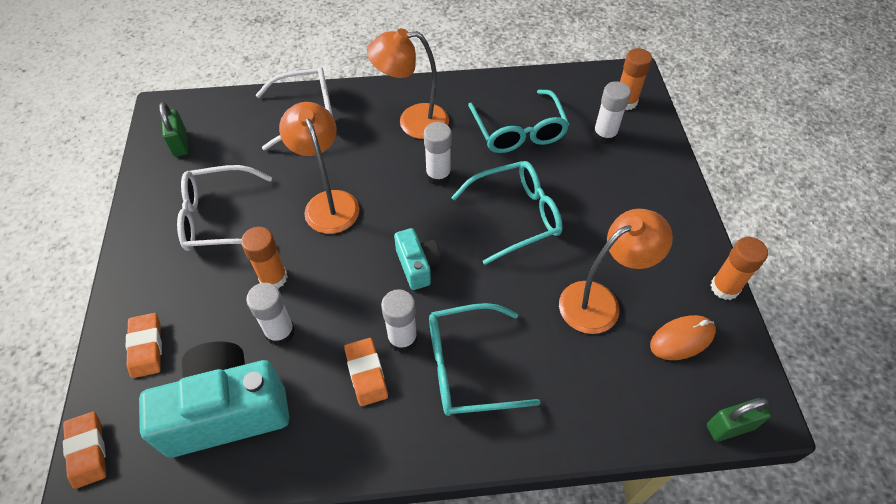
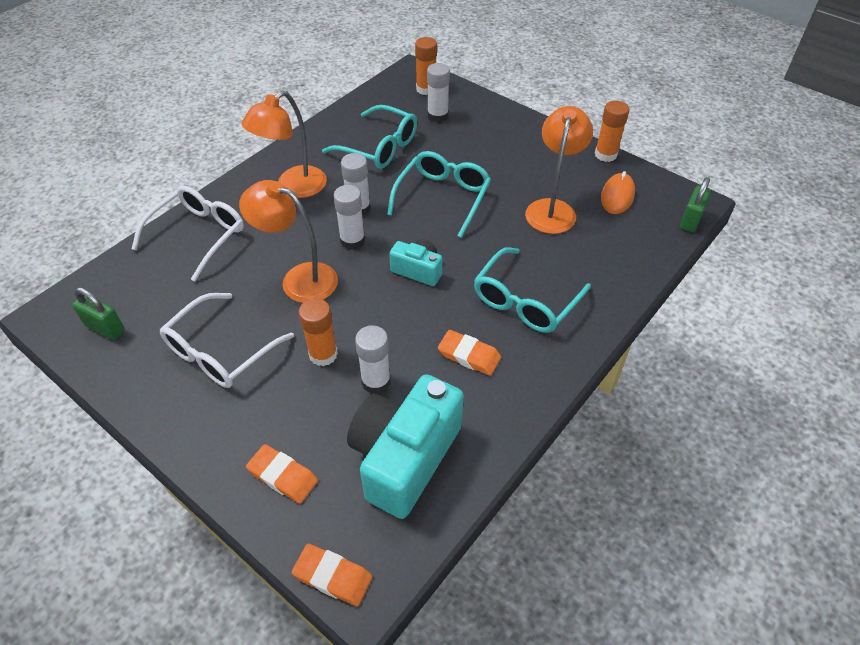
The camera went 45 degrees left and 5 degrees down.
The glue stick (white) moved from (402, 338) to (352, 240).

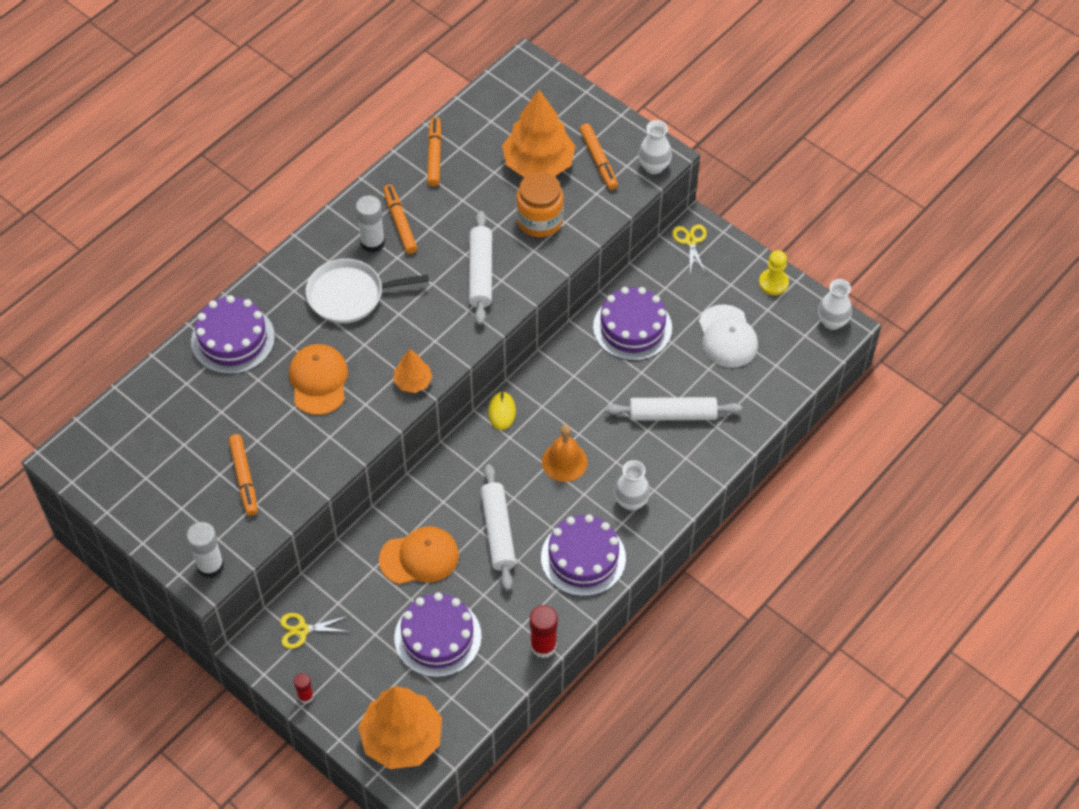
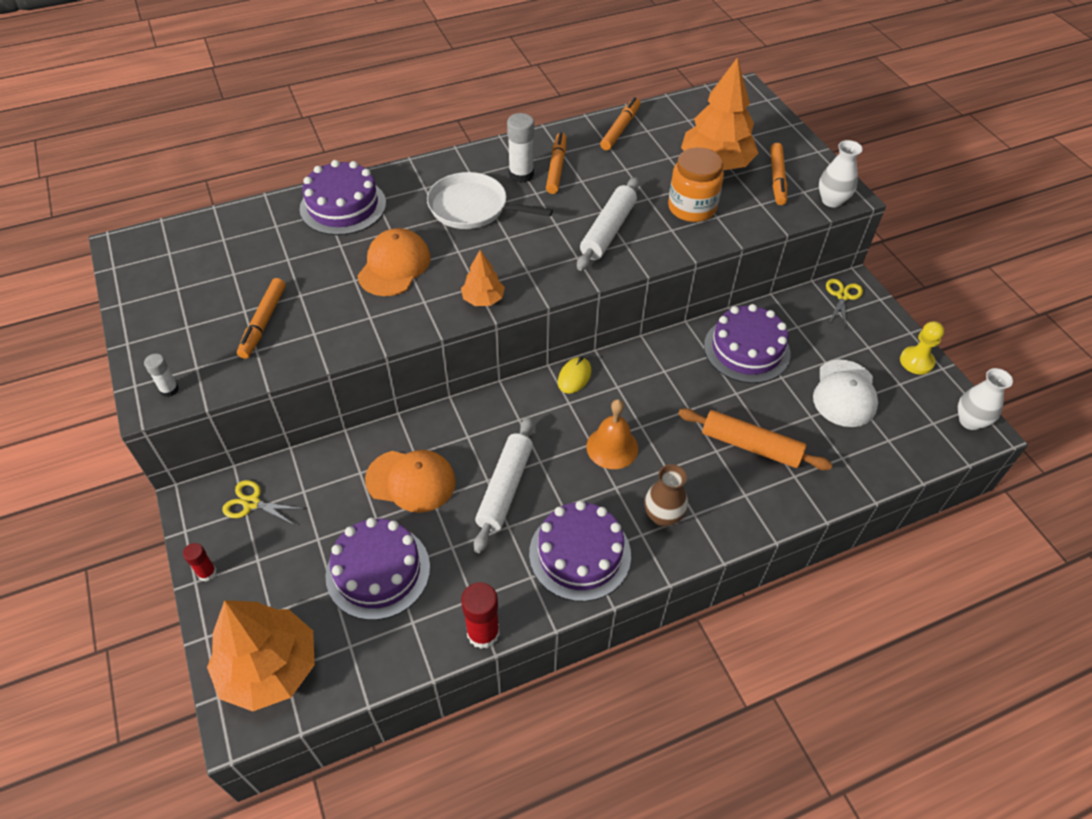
The camera went 25 degrees right and 5 degrees down.
The glue stick (white) at (210, 566) changed to 0.59 times the size.
The rolling pin (white) at (672, 414) became the rolling pin (orange) at (750, 446).
The vase (white) at (631, 501) became the vase (brown) at (663, 516).

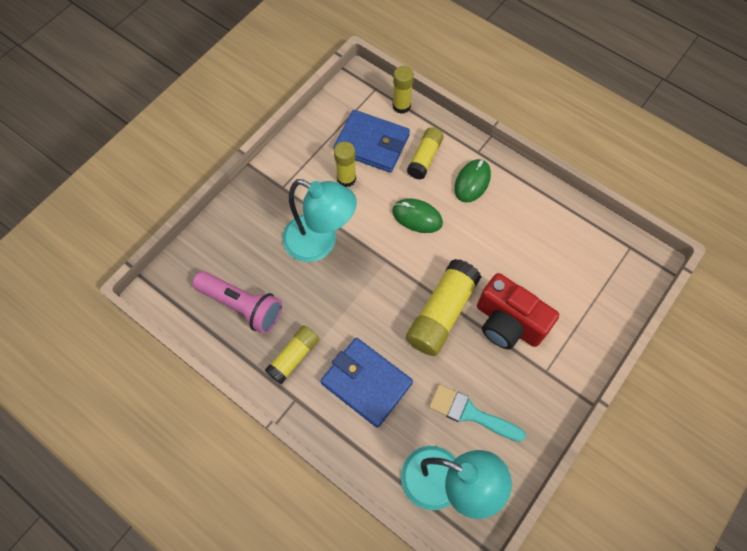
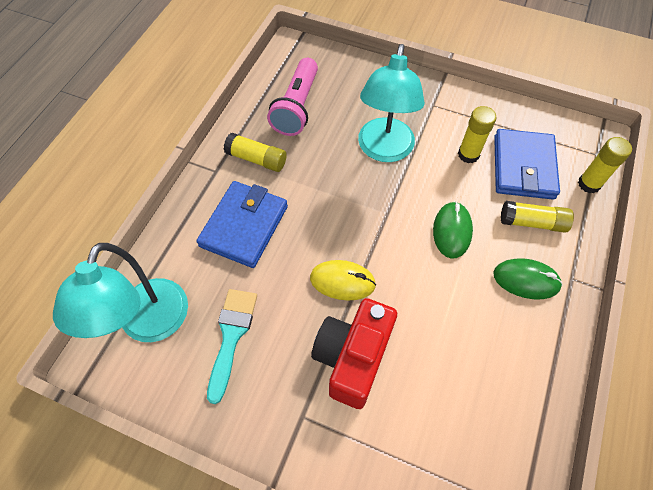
The camera went 75 degrees right and 5 degrees down.
The glue stick (yellow) at (441, 313) was replaced by the mouse (yellow) at (342, 281).

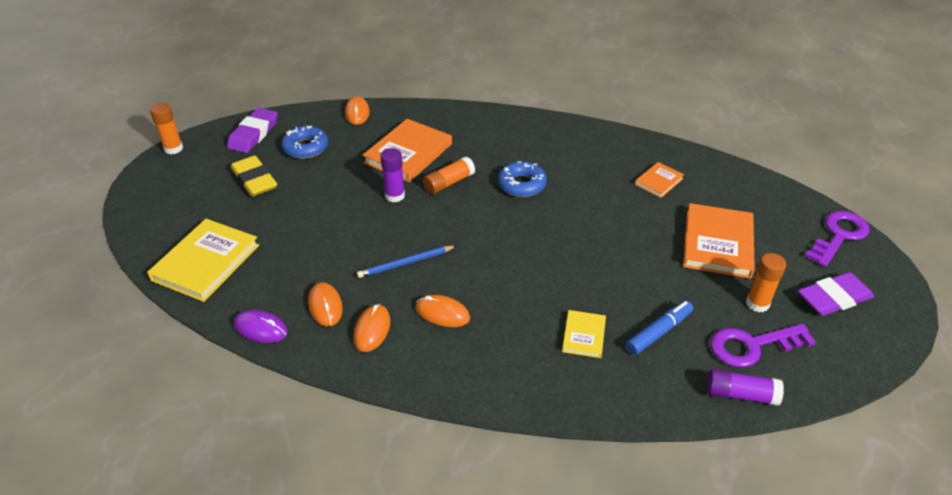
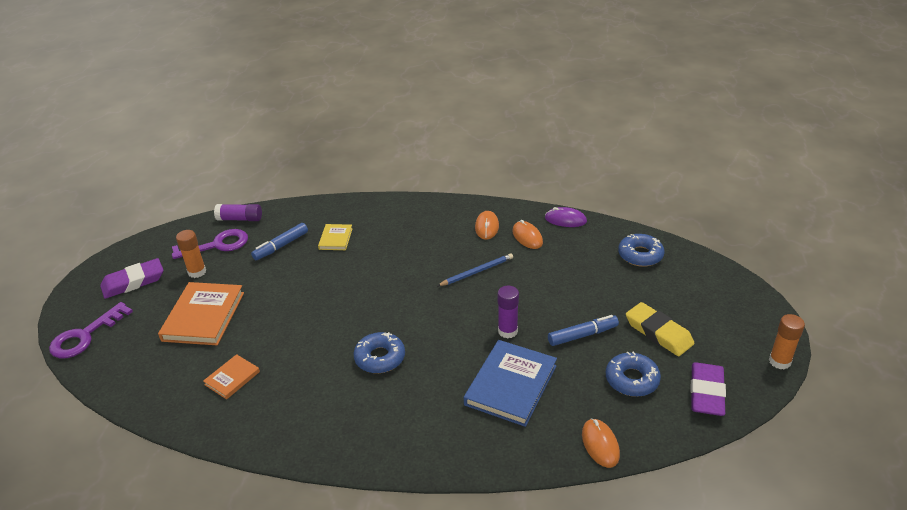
The camera went 175 degrees right and 5 degrees down.
The book (yellow) at (206, 262) was replaced by the donut (blue) at (640, 255).
The book (orange) at (408, 153) became the book (blue) at (511, 385).
The mouse (orange) at (442, 313) disappeared.
The glue stick (orange) at (449, 183) disappeared.
The marker (blue) at (582, 335) appeared.

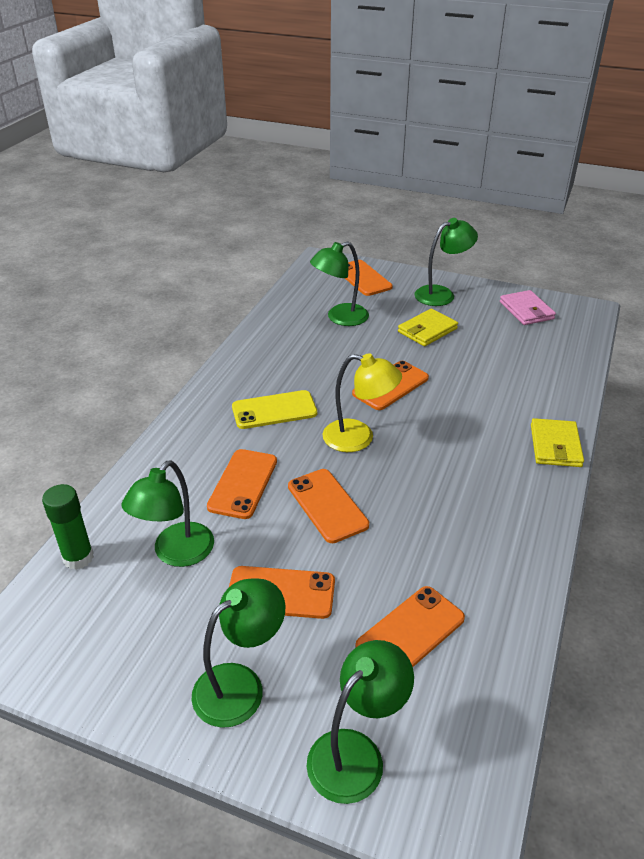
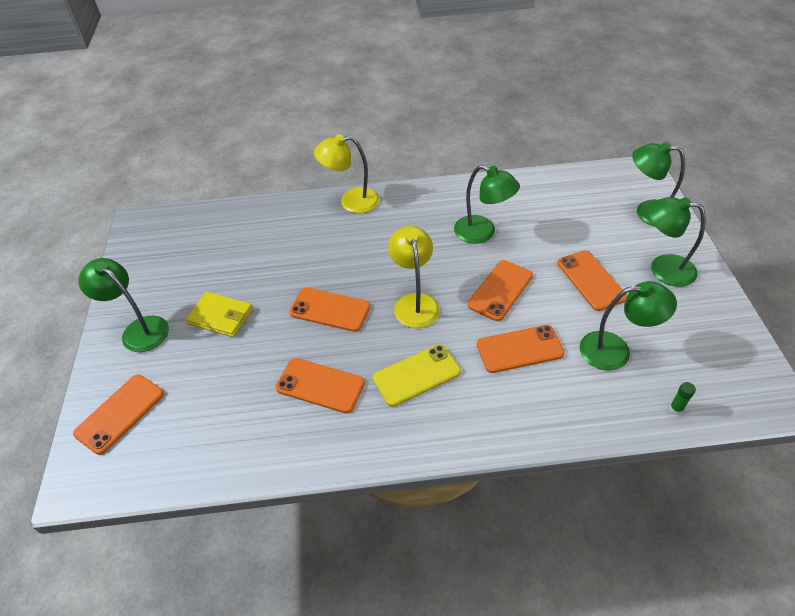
The camera went 115 degrees left and 10 degrees up.
The glue stick (green) at (78, 558) changed to 0.51 times the size.
The phone (yellow) at (274, 410) turned 75 degrees counterclockwise.
The lamp (green) moved from (340, 318) to (482, 233).
The phone (orange) moved from (410, 632) to (320, 385).
The wallet (pink) at (526, 310) disappeared.
The wallet (yellow) at (555, 446) was replaced by the lamp (yellow) at (351, 201).

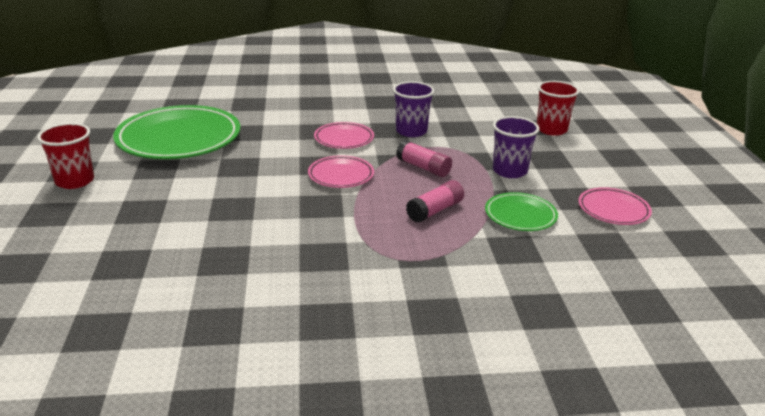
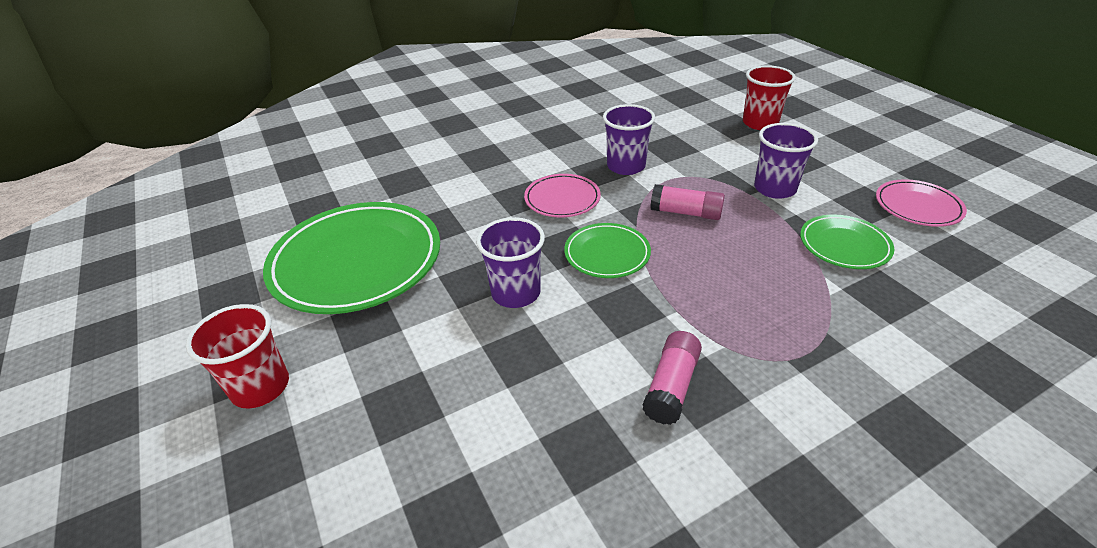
The camera went 20 degrees left and 10 degrees up.
The plate (pink) at (341, 175) became the plate (green) at (607, 254).
The glue stick (pink) moved from (435, 210) to (671, 386).
The cup (purple) at (516, 293) appeared.

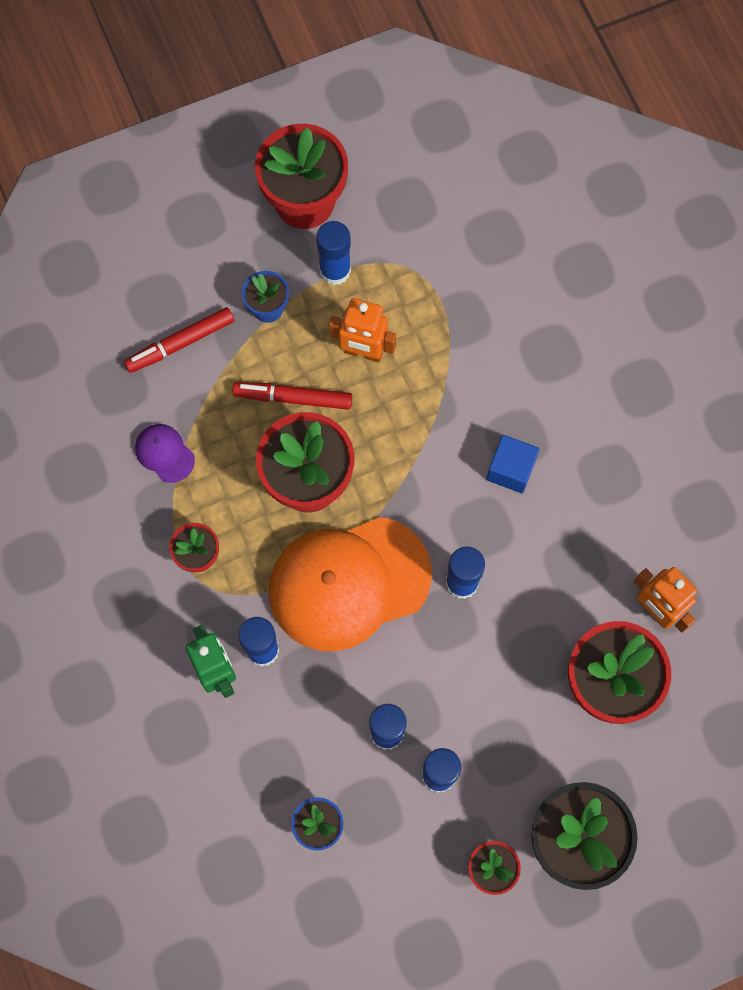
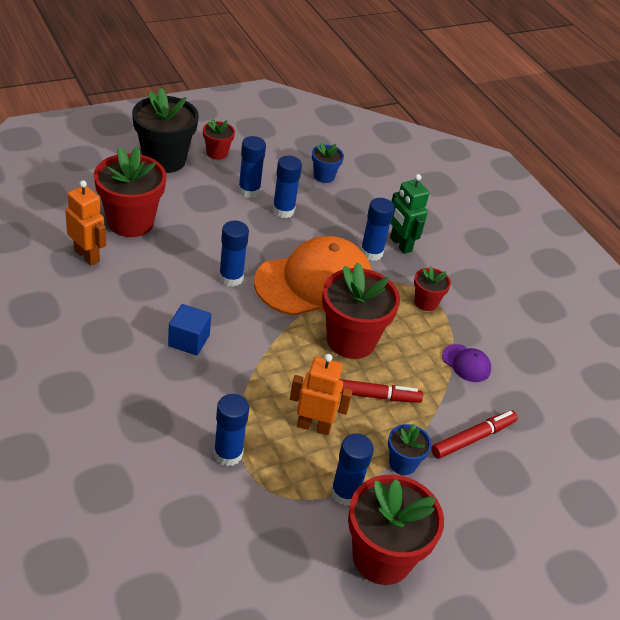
The camera went 170 degrees right and 30 degrees down.
The glue stick (blue) at (228, 454) appeared.

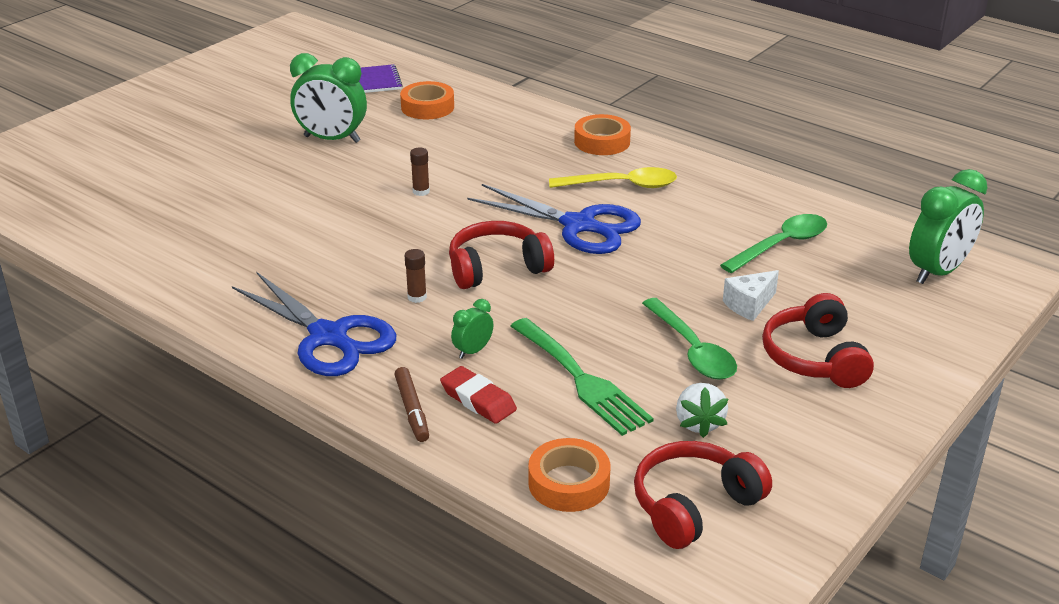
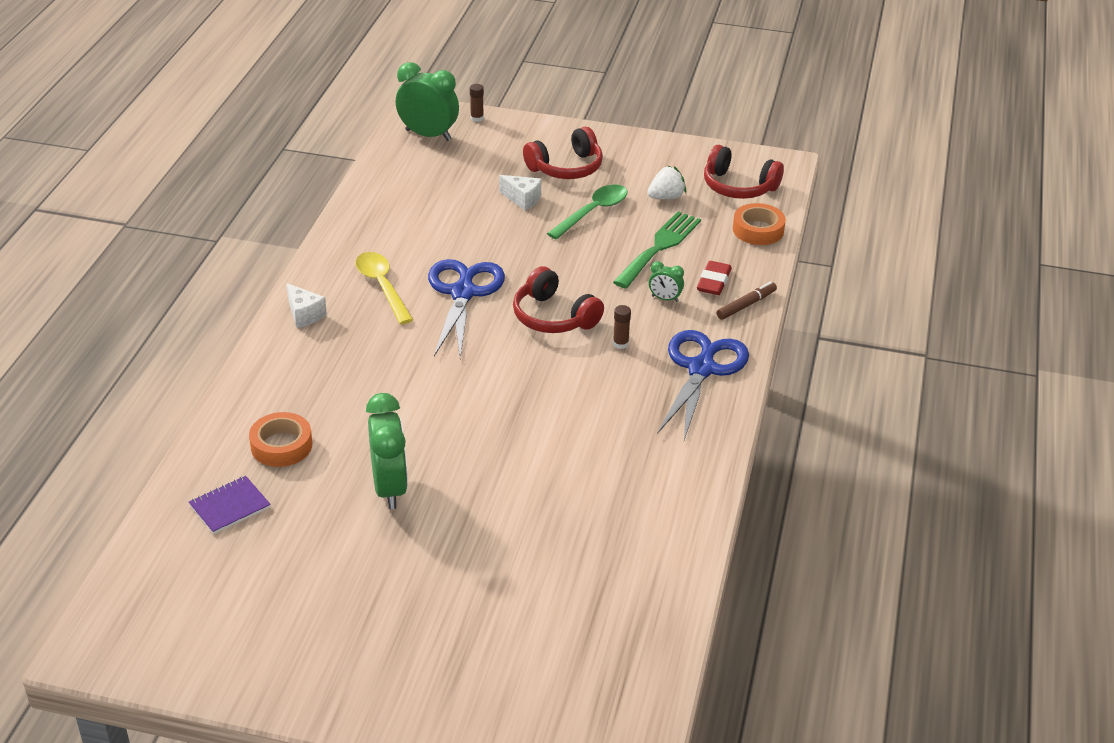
The camera went 115 degrees left and 5 degrees up.
The glue stick (brown) moved from (421, 191) to (477, 118).
The tape (orange) at (602, 142) was replaced by the cheese (white) at (304, 315).
The spoon (green) at (781, 245) disappeared.

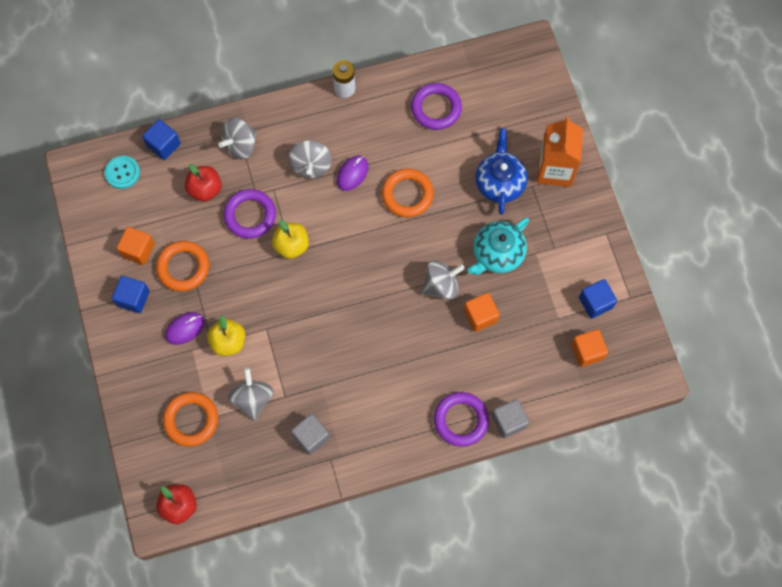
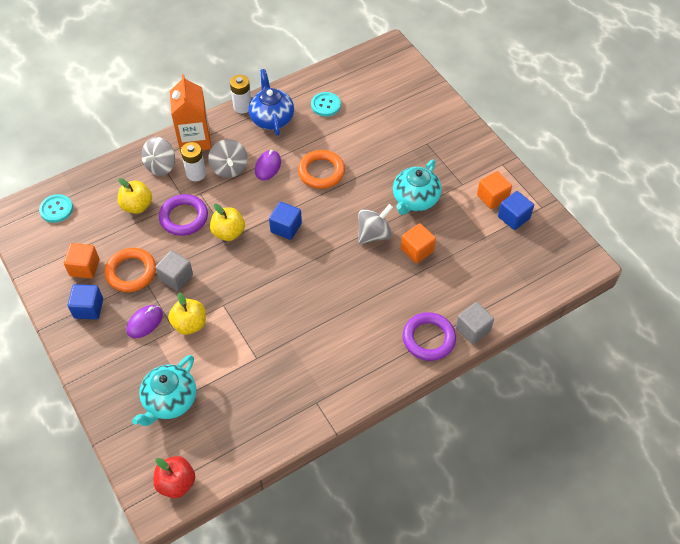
The camera went 15 degrees left and 15 degrees down.
The cube (blue) moved from (163, 145) to (286, 228).
The ring (orange) at (191, 420) was replaced by the teapot (turquoise) at (170, 400).
The apple (red) at (205, 189) became the apple (yellow) at (137, 206).
The spinning top (grey) at (252, 398) disappeared.
The cube (grey) moved from (311, 437) to (176, 277).
The ring (purple) at (436, 108) was replaced by the button (turquoise) at (325, 105).
The teapot (blue) moved from (499, 183) to (272, 118).
The carton (orange) moved from (555, 169) to (194, 139).
The cube (orange) moved from (587, 351) to (492, 197).
The battery (white) at (196, 174) appeared.

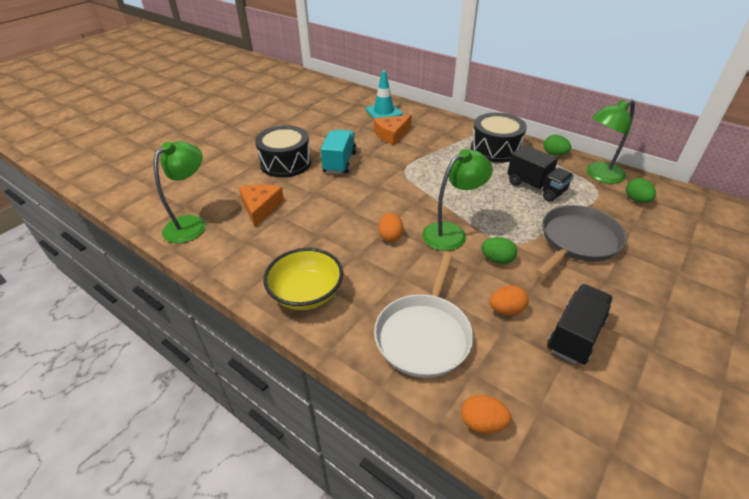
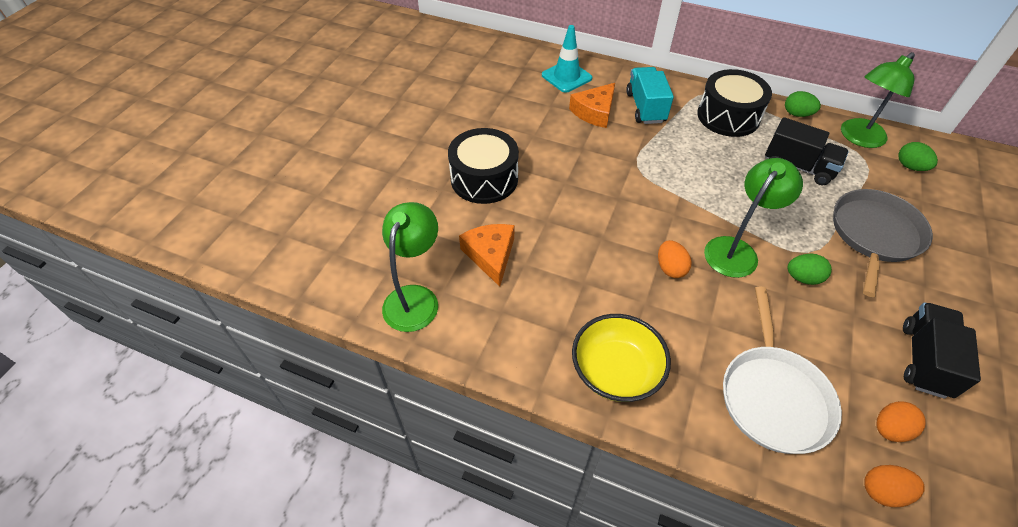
The camera went 15 degrees left and 10 degrees up.
The truck (turquoise) moved from (340, 162) to (645, 107).
The egg (orange) moved from (506, 310) to (890, 429).

